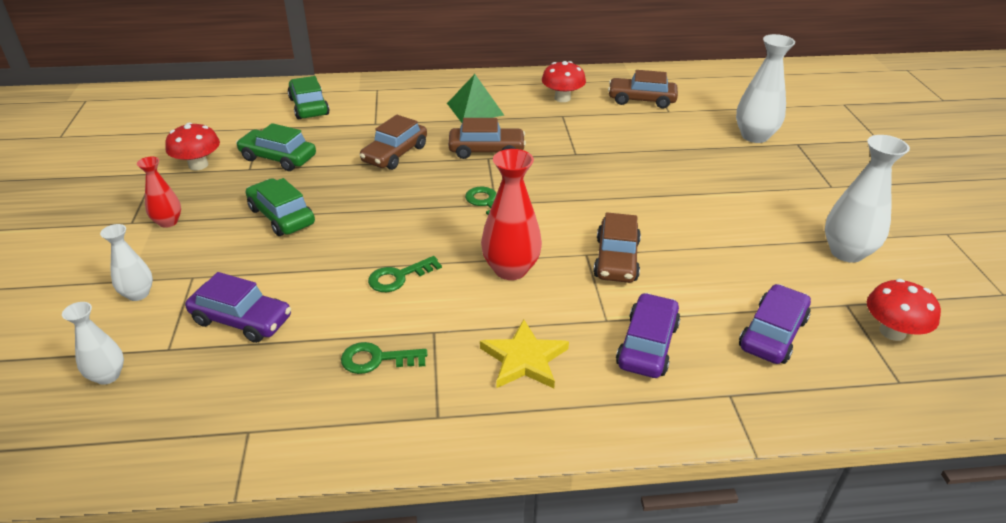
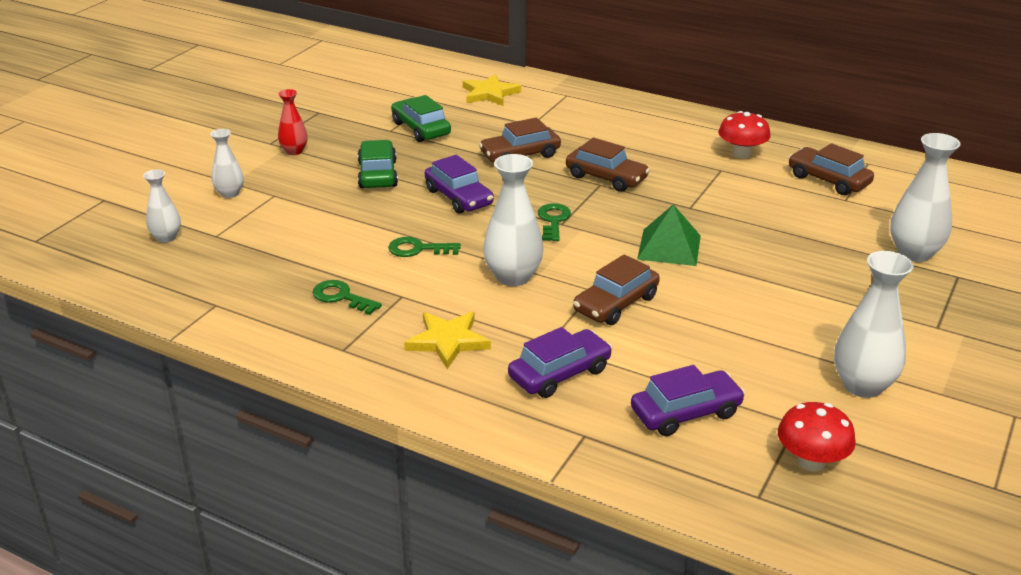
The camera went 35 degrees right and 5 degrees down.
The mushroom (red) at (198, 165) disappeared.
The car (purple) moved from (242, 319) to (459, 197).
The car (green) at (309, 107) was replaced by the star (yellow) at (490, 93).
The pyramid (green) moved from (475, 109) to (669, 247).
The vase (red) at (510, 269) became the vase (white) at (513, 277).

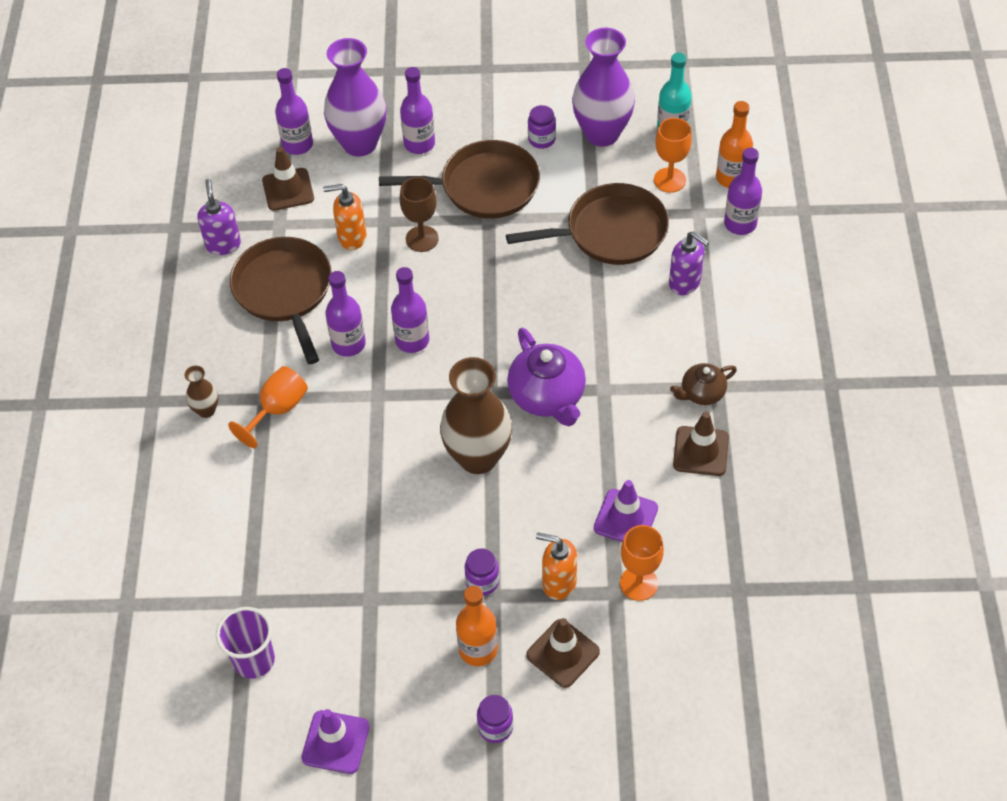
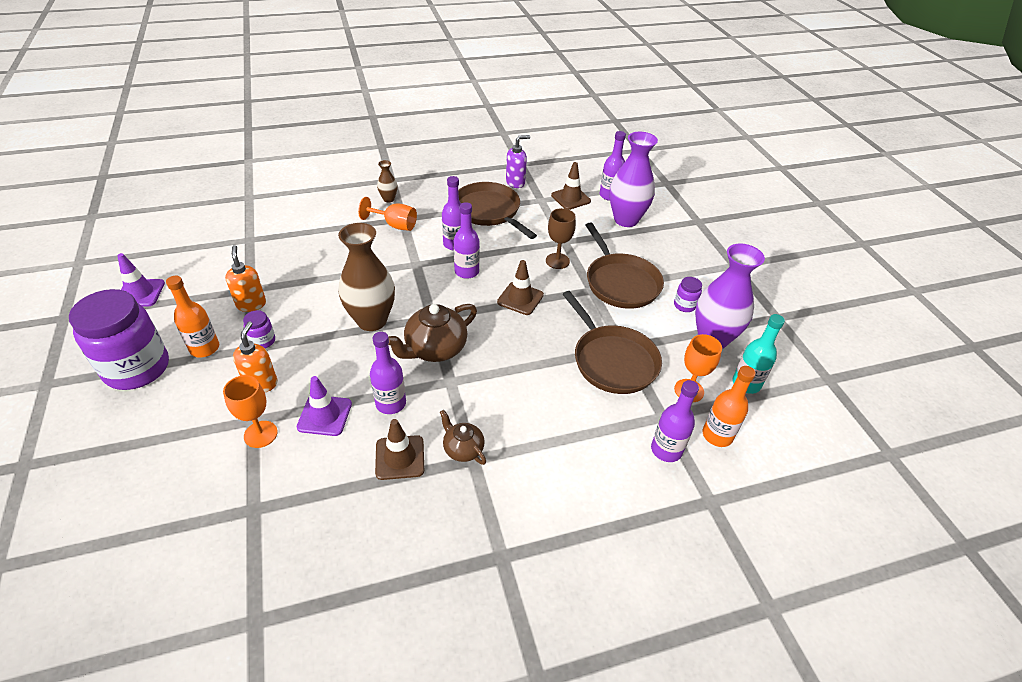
The camera went 70 degrees right and 10 degrees down.
The cup (purple) at (254, 660) disappeared.
The pan (brown) at (284, 291) turned 90 degrees counterclockwise.
The soap dispenser (orange) moved from (351, 237) to (251, 304).
The bottle (purple) moved from (419, 144) to (391, 403).
The jar (purple) at (495, 727) changed to 2.41 times the size.
The teapot (purple) at (547, 397) became the teapot (brown) at (435, 349).
The traffic cone (brown) moved from (563, 653) to (520, 298).
The soap dispenser (purple) at (685, 283) disappeared.

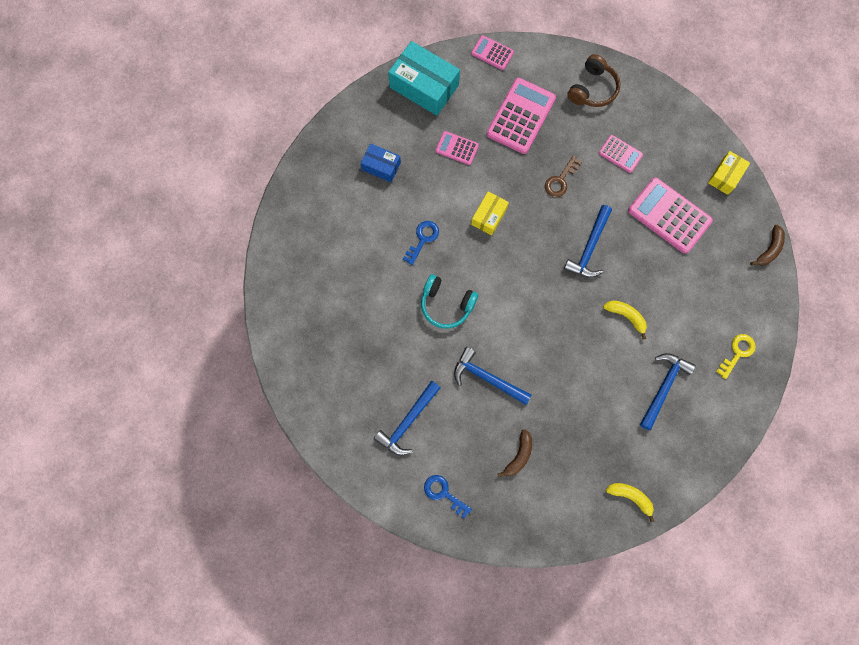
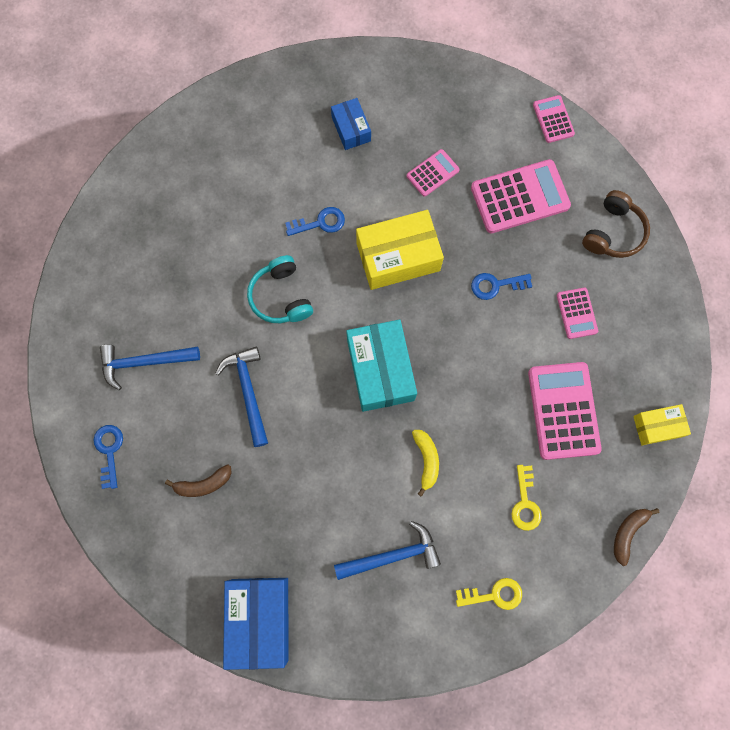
The camera went 45 degrees right and 0 degrees up.
The box (turquoise) moved from (424, 86) to (380, 370).
The calculator (pink) at (457, 148) turned 75 degrees clockwise.
The box (yellow) at (489, 216) changed to 1.79 times the size.
The key (brown) at (560, 180) became the key (blue) at (496, 285).
The hammer (blue) at (589, 248) disappeared.
The headphones (brown) at (592, 89) turned 45 degrees counterclockwise.
The banana (yellow) at (630, 497) was replaced by the box (blue) at (259, 619).
The banana (brown) at (769, 249) turned 135 degrees clockwise.
The key (yellow) at (525, 503) appeared.

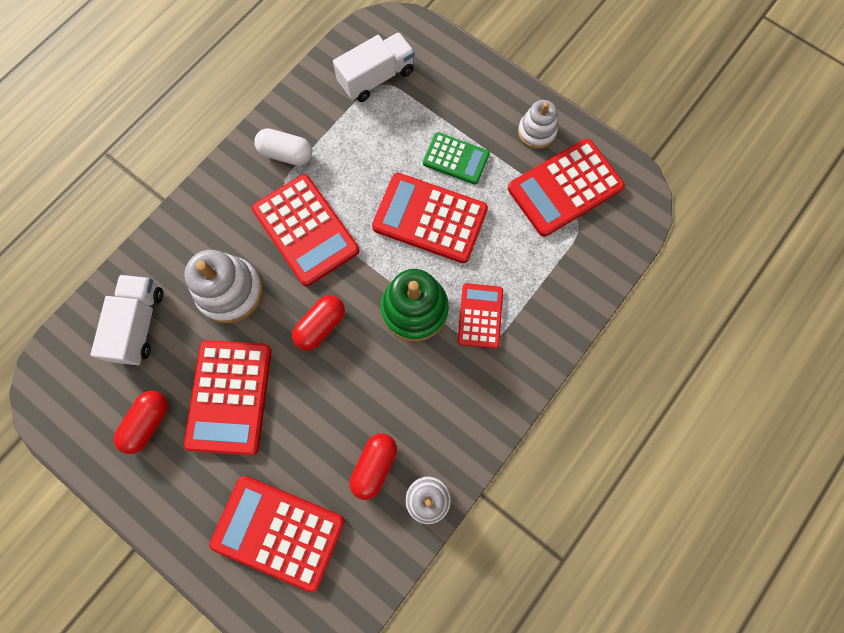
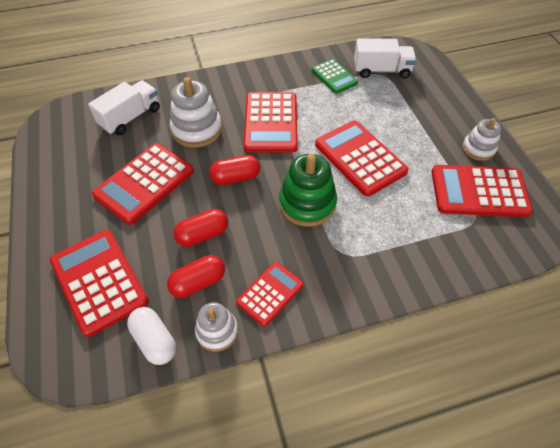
The camera went 35 degrees right and 20 degrees down.
The capsule (red) moved from (148, 423) to (203, 235).
The capsule (white) moved from (286, 154) to (155, 340).
The calculator (green) moved from (455, 159) to (334, 77).
The calculator (red) moved from (480, 316) to (270, 293).

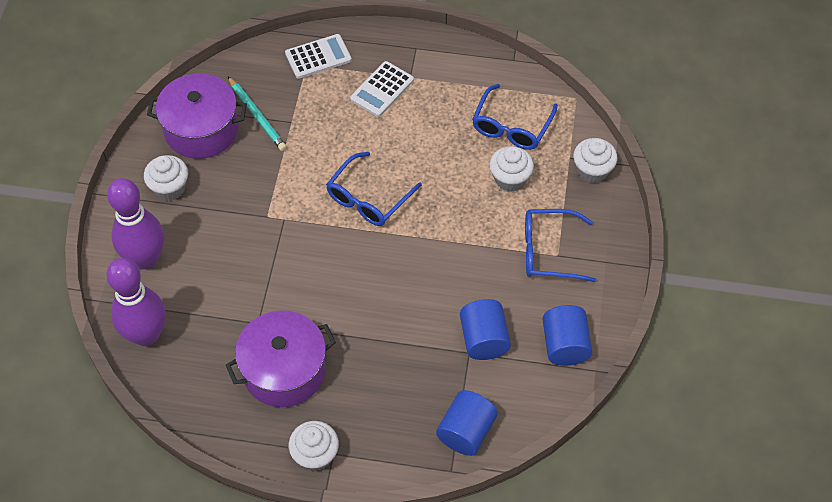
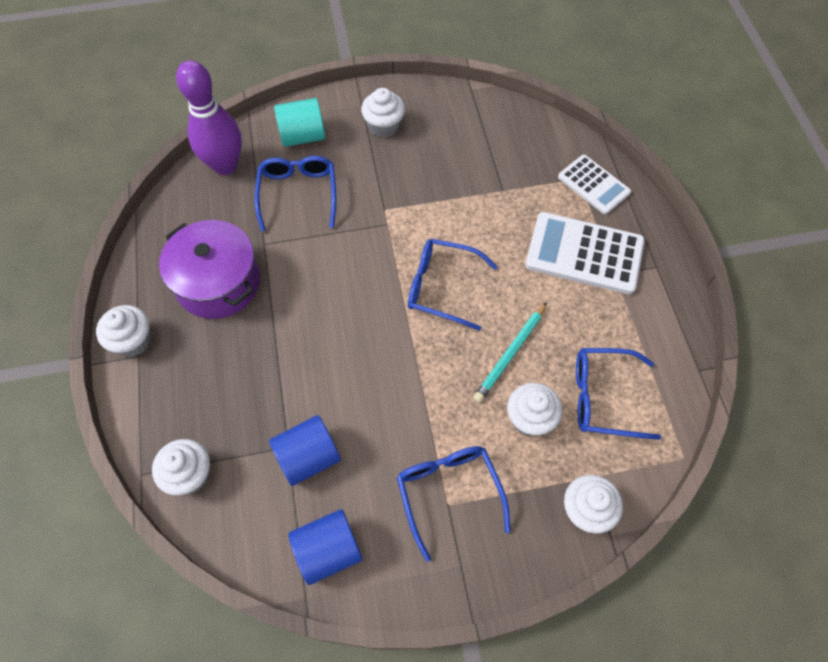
The camera went 70 degrees right and 5 degrees up.
The bowling pin (purple) at (145, 258) was replaced by the cylinder (turquoise) at (302, 136).
The pot (purple) at (201, 129) disappeared.
The pencil (turquoise) moved from (257, 116) to (510, 354).
The calculator (white) at (382, 89) changed to 1.61 times the size.
The cylinder (blue) at (466, 432) was replaced by the cupcake (white) at (190, 474).
The glasses (blue) at (298, 193) appeared.

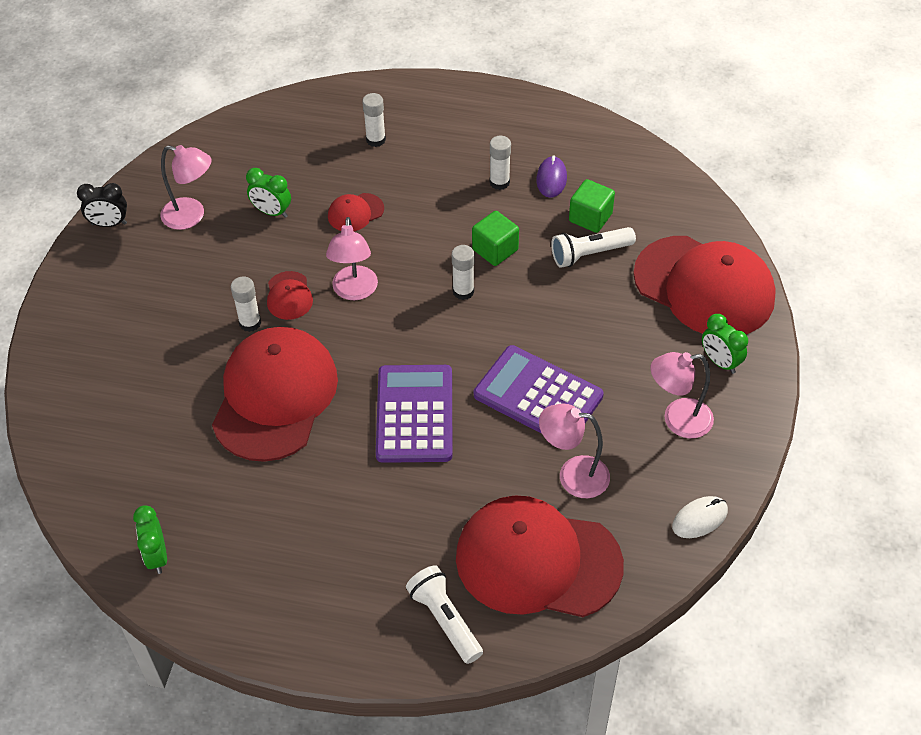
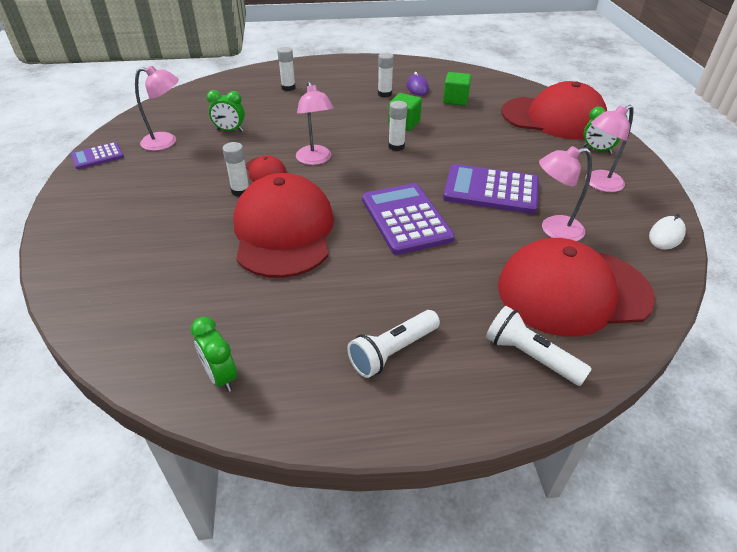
The camera went 20 degrees left and 10 degrees down.
The clock (black) at (109, 224) was replaced by the calculator (purple) at (97, 156).
The cap (red) at (355, 213) disappeared.
The flashlight (white) moved from (589, 254) to (392, 351).

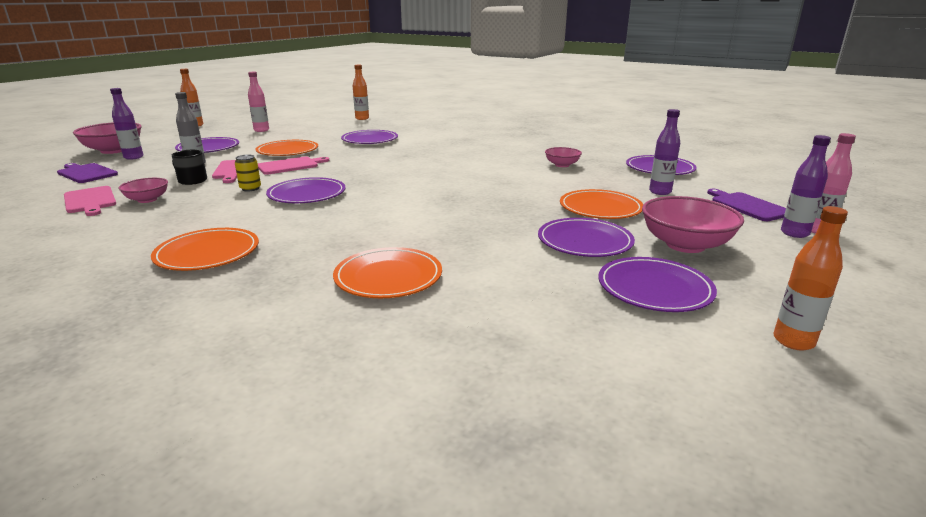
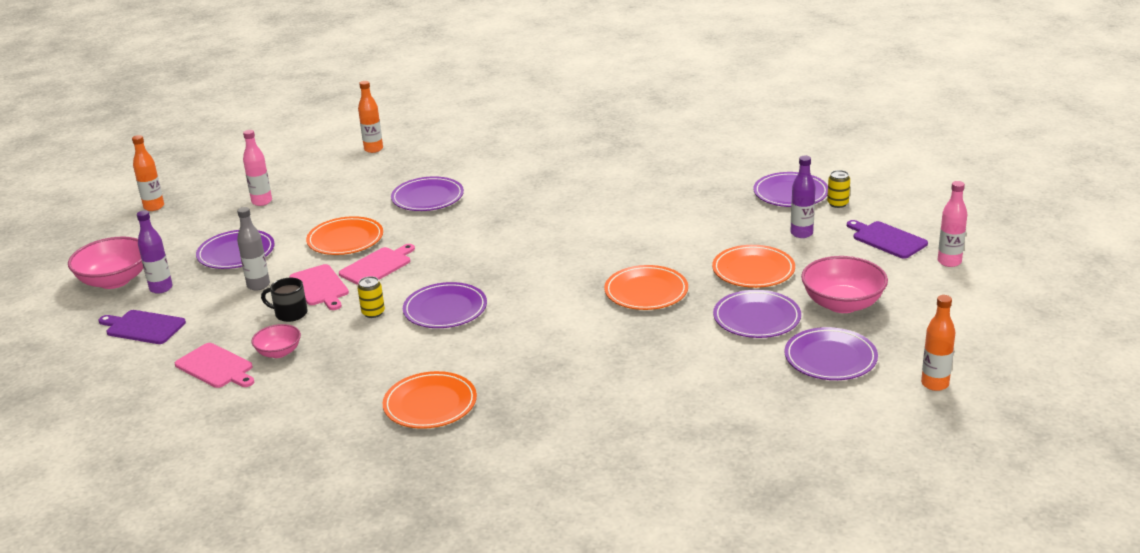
The camera went 15 degrees left and 5 degrees up.
The plate (orange) moved from (388, 277) to (646, 291).
The bowl (pink) at (562, 165) disappeared.
The bottle (purple) at (794, 233) disappeared.
The can (yellow) at (837, 204) appeared.

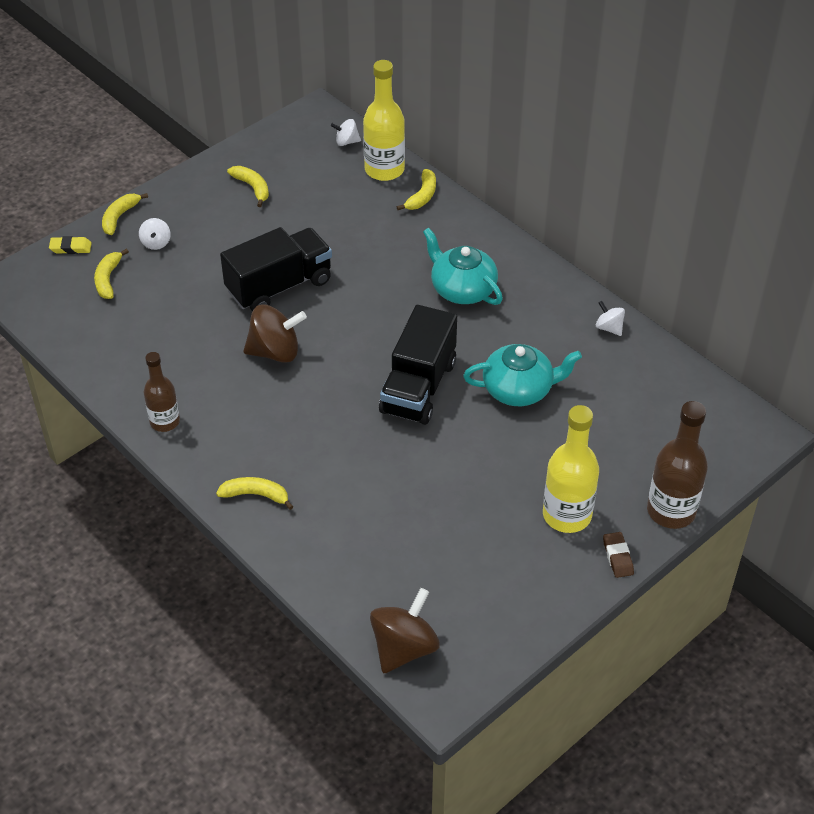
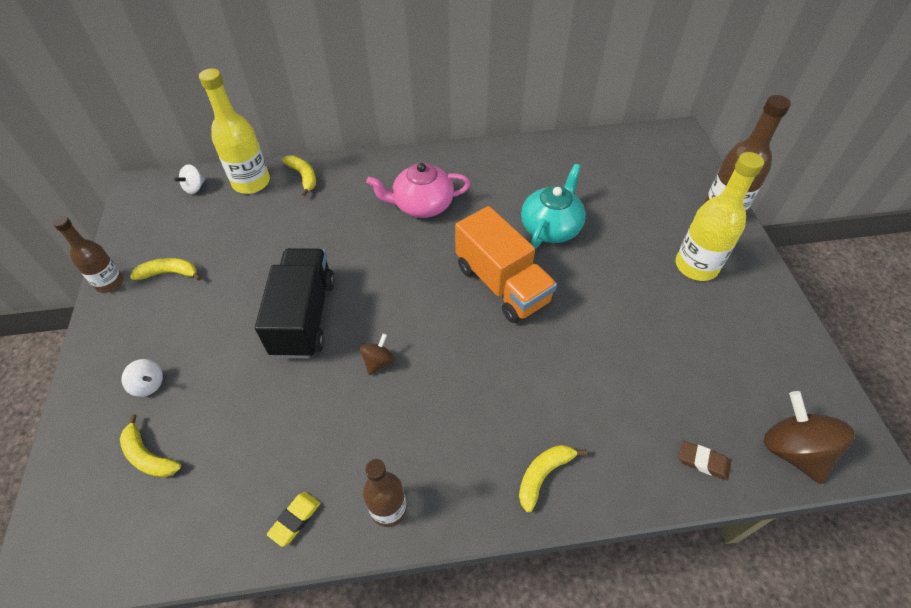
The camera went 55 degrees left and 5 degrees up.
The eraser (yellow) moved from (71, 248) to (295, 519).
The banana (yellow) at (119, 217) disappeared.
The spinning top (brown) at (275, 352) changed to 0.52 times the size.
The truck (black) at (418, 387) became the truck (orange) at (502, 284).
The teapot (turquoise) at (462, 289) became the teapot (pink) at (422, 205).
The spinning top (white) at (609, 328) disappeared.
The eraser (brown) moved from (618, 557) to (703, 462).
The bottle (brown) at (110, 283) appeared.

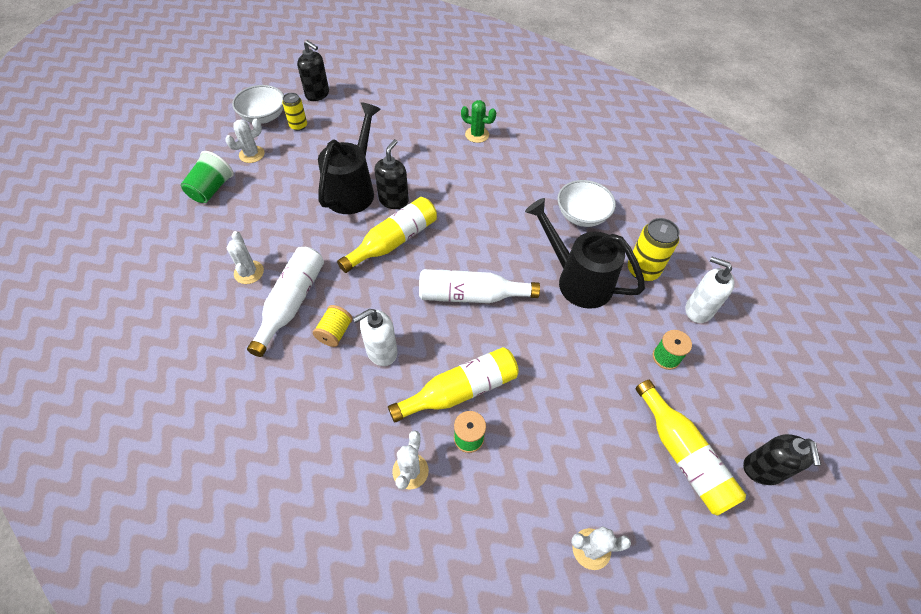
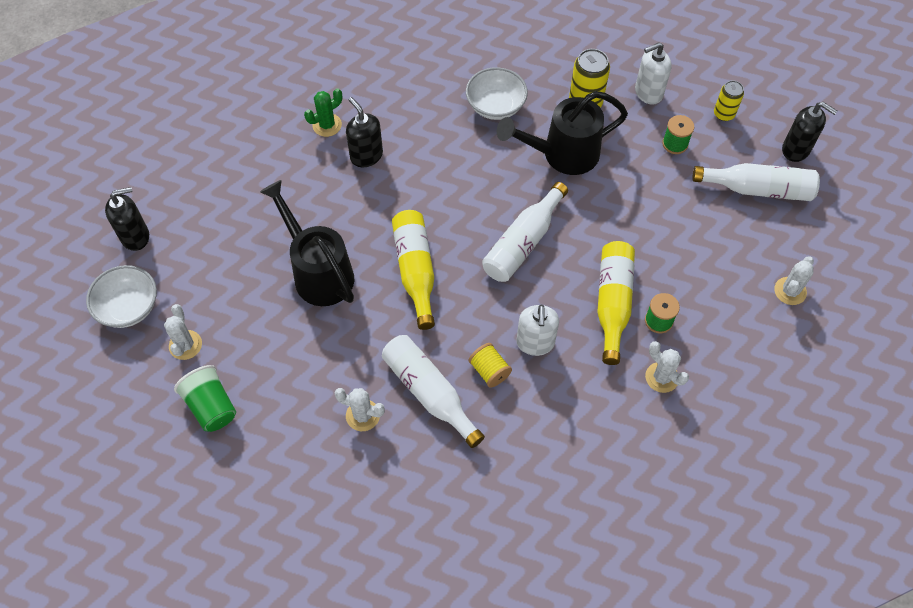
The camera went 55 degrees left and 5 degrees up.
The can (yellow) moved from (298, 126) to (724, 114).
The soap dispenser (black) moved from (394, 200) to (366, 156).
The bottle (yellow) at (683, 455) became the bottle (white) at (758, 189).

